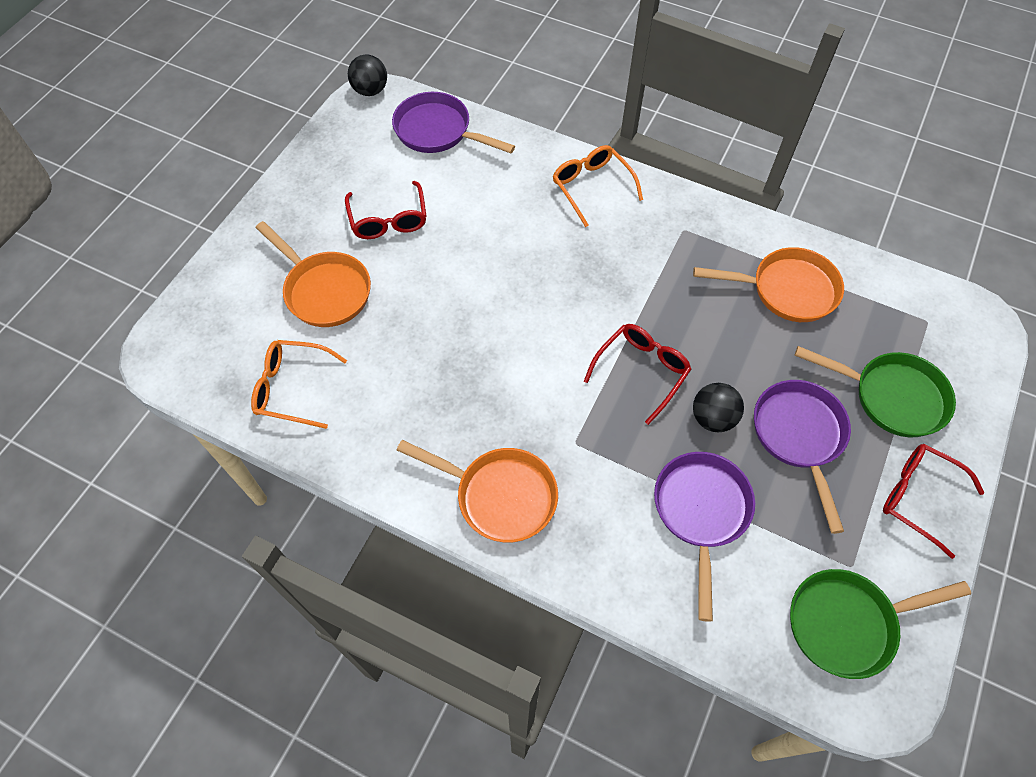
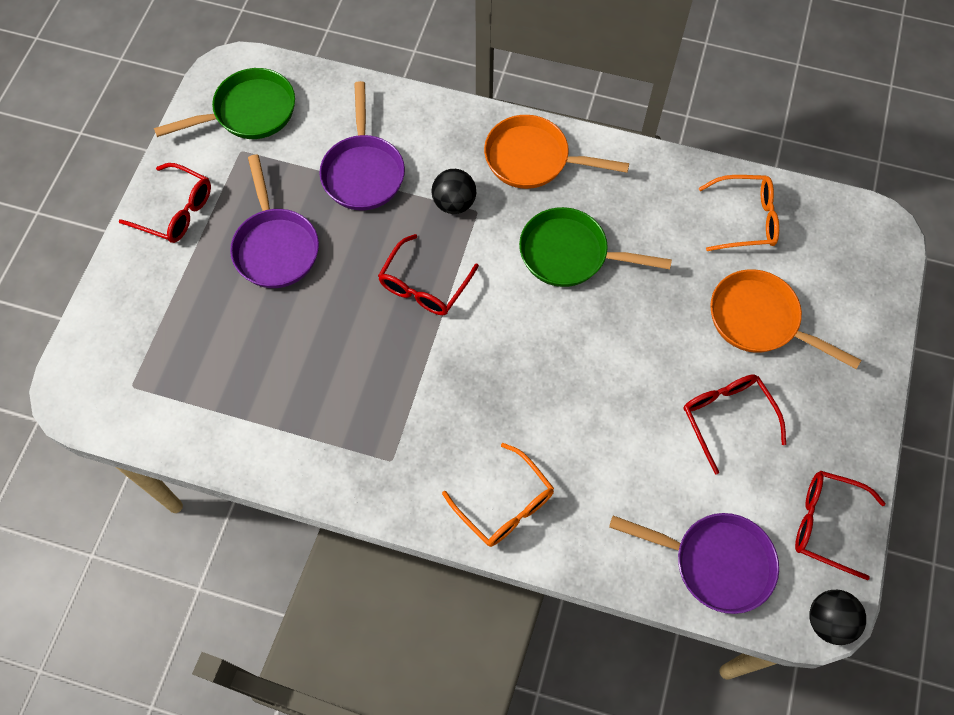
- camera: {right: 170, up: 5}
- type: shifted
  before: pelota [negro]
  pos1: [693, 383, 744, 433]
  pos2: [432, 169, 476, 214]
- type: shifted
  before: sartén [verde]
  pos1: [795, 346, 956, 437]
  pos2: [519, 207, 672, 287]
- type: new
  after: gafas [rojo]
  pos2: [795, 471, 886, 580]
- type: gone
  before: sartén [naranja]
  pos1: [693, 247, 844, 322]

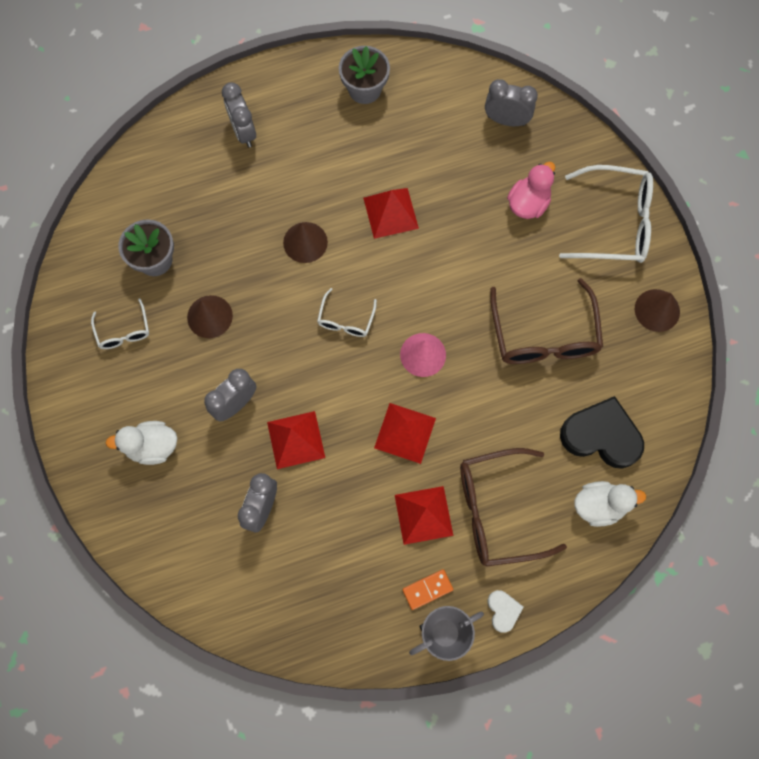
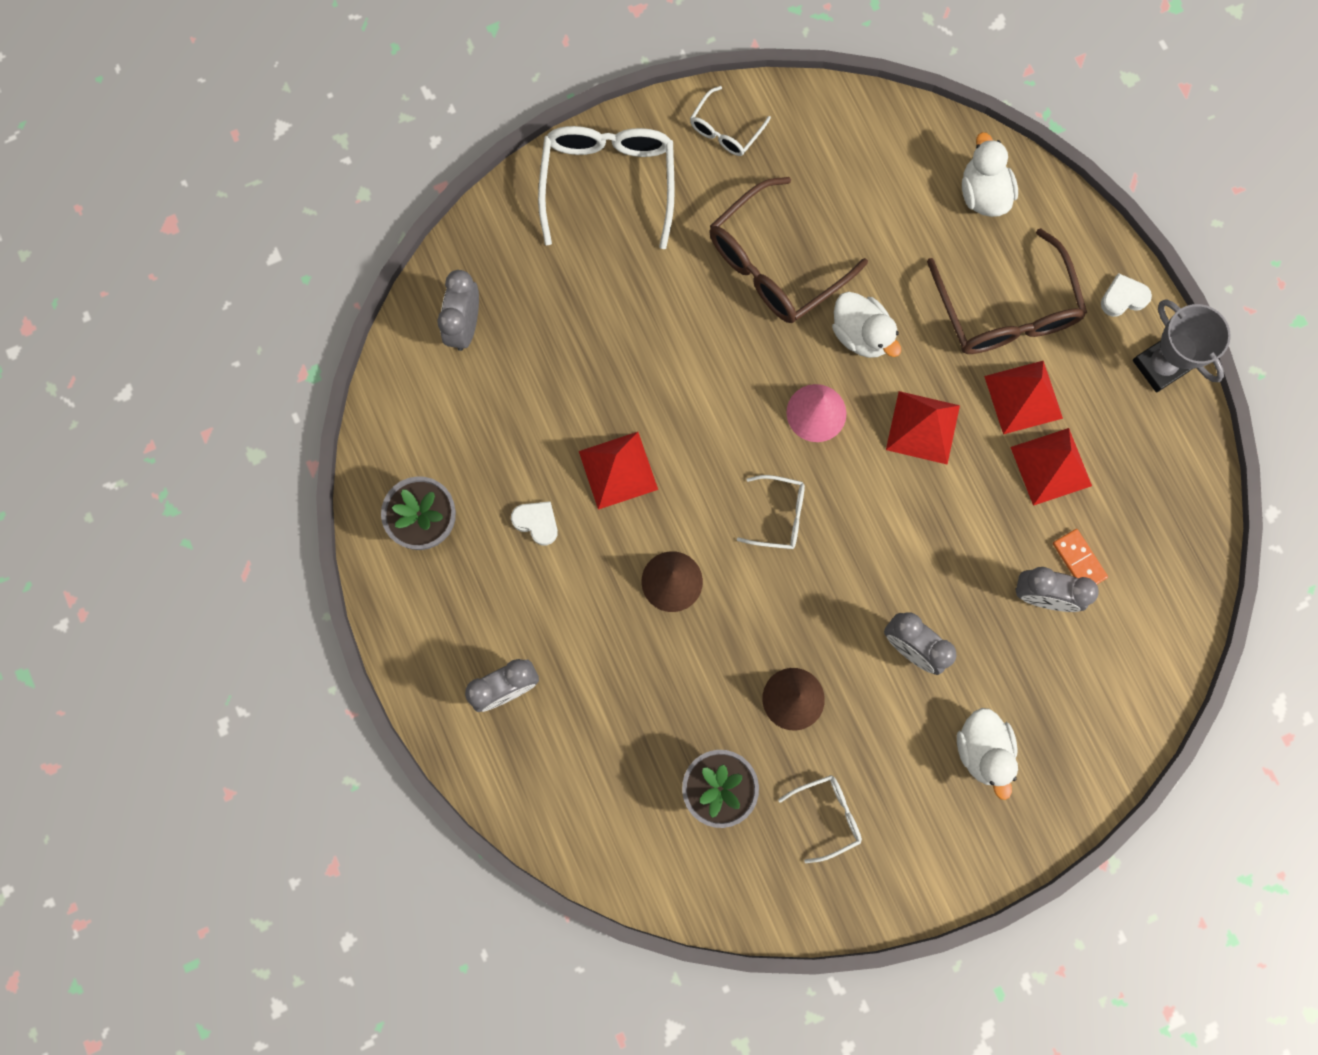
- camera: {right: -95, up: 5}
- type: new
  after: corazón [blanco]
  pos2: [511, 501, 558, 545]
- type: swapped
  before: cono [marrón]
  after: gafas [blanco]
  pos1: [635, 289, 680, 332]
  pos2: [690, 86, 771, 156]
- type: rotated
  before: gafas [marrón]
  pos1: [490, 278, 603, 364]
  pos2: [710, 177, 868, 323]
  turn: 150
- type: new
  after: pato [blanco]
  pos2: [832, 292, 901, 358]
- type: shifted
  before: pirámide [rojo]
  pos1: [267, 411, 325, 469]
  pos2: [1010, 428, 1092, 506]
- type: shifted
  before: ficha de dominó [naranja]
  pos1: [402, 569, 453, 610]
  pos2: [1053, 529, 1108, 584]
- type: gone
  before: pato [rosa]
  pos1: [507, 162, 555, 219]
- type: gone
  before: corazón [negro]
  pos1: [560, 396, 644, 469]

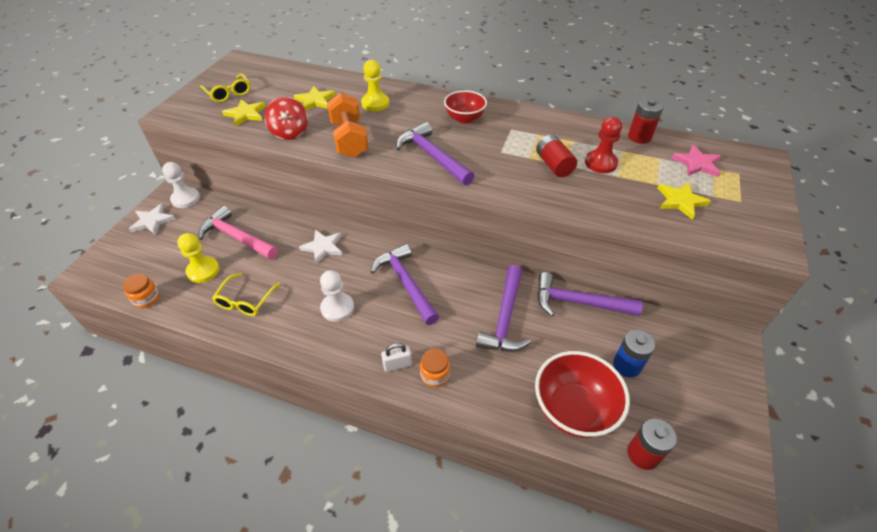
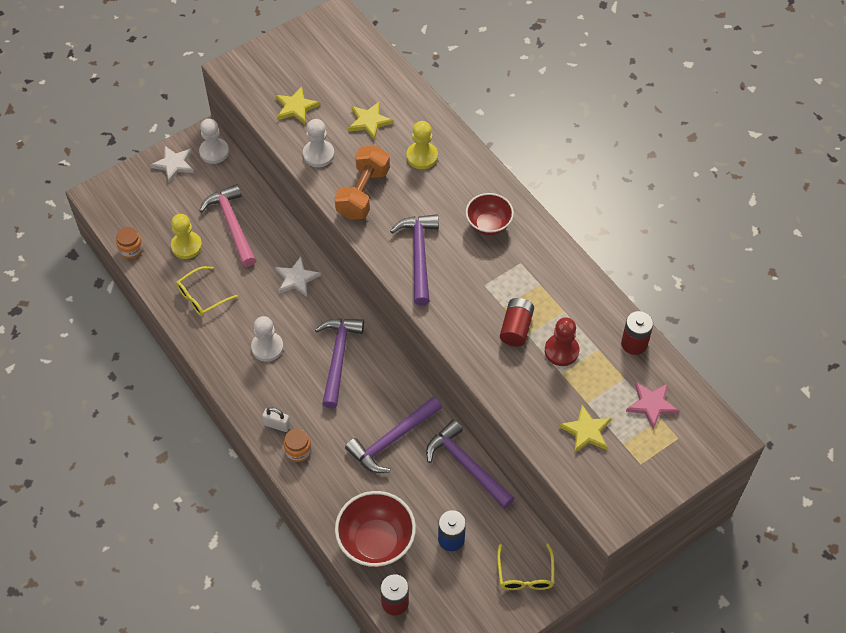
- camera: {right: 35, up: 10}
- type: swapped
  before: peonza [rojo]
  after: peón [blanco]
  pos1: [265, 97, 308, 140]
  pos2: [303, 119, 334, 167]
- type: shifted
  before: gafas [amarillo]
  pos1: [200, 73, 251, 102]
  pos2: [497, 544, 554, 590]

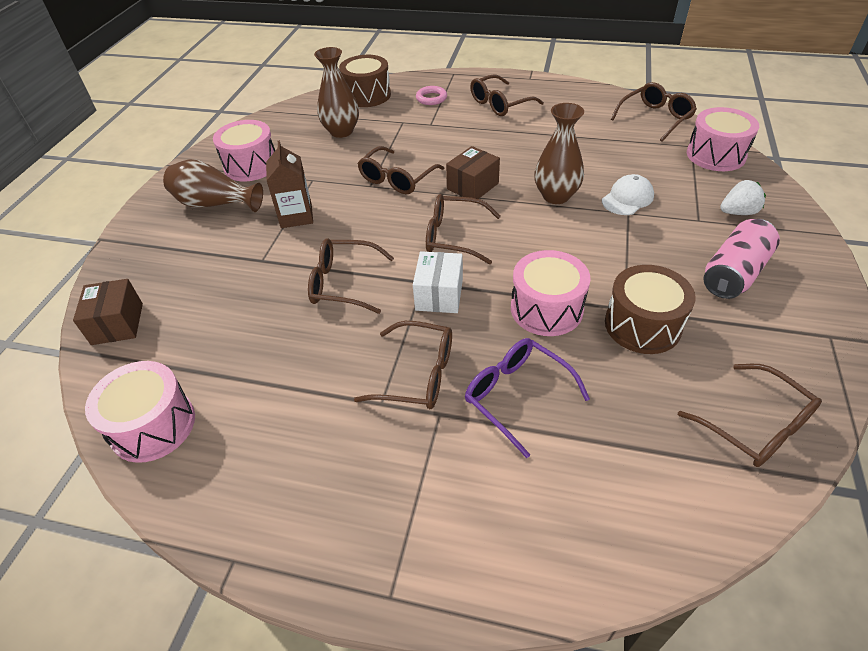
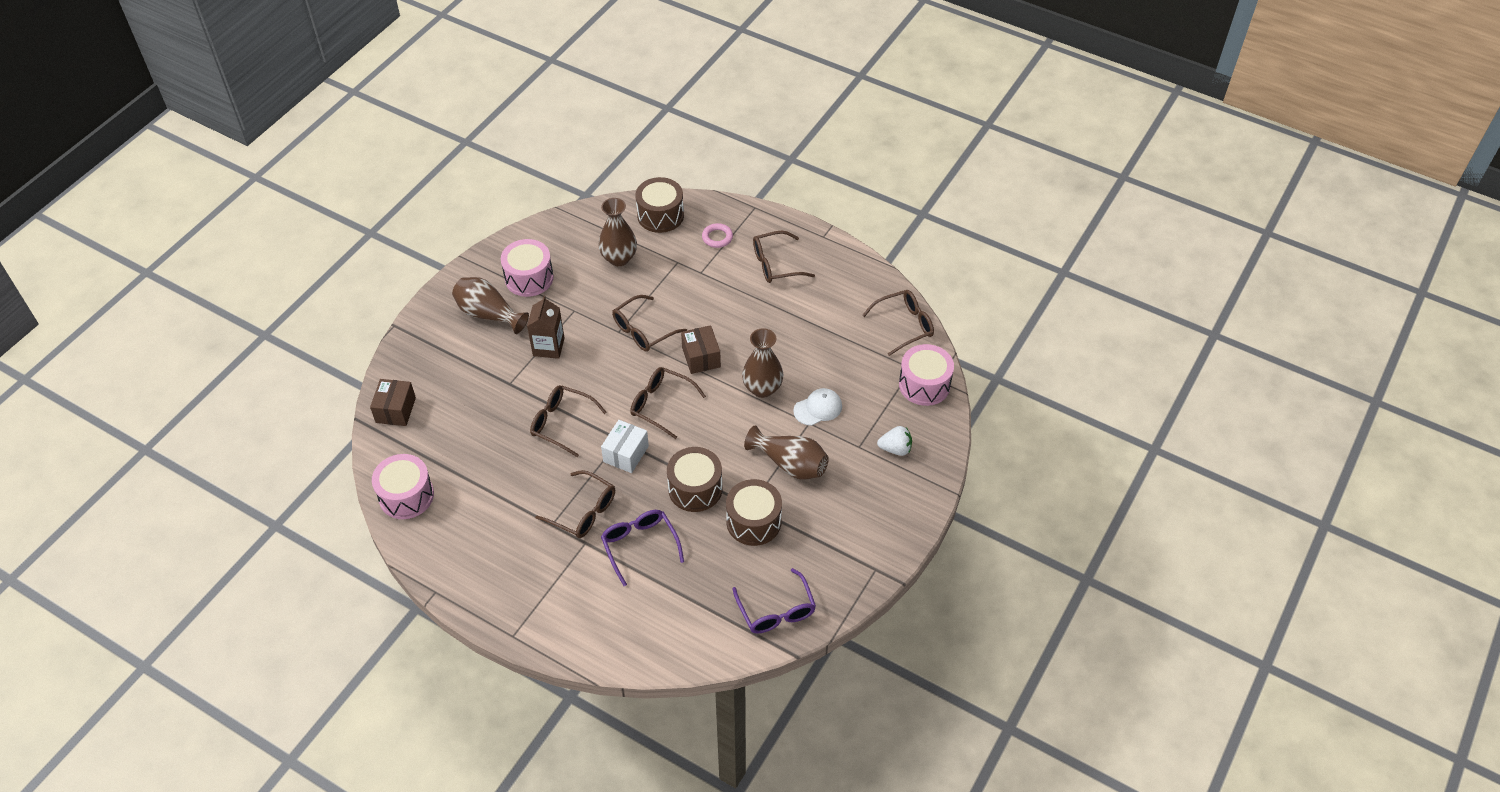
- camera: {right: 15, up: 5}
- type: repainted
  before: tambor [rosa]
  after: tambor [marrón]
  pos1: [511, 250, 591, 336]
  pos2: [667, 447, 722, 512]
- type: rotated
  before: caja [marrón]
  pos1: [446, 146, 500, 199]
  pos2: [681, 325, 721, 374]
  turn: -75
- type: repainted
  before: gafas [marrón]
  after: gafas [morado]
  pos1: [678, 364, 822, 467]
  pos2: [732, 568, 816, 634]
- type: new
  after: florero [marrón]
  pos2: [744, 426, 829, 480]
- type: gone
  before: lata [rosa]
  pos1: [703, 219, 780, 299]

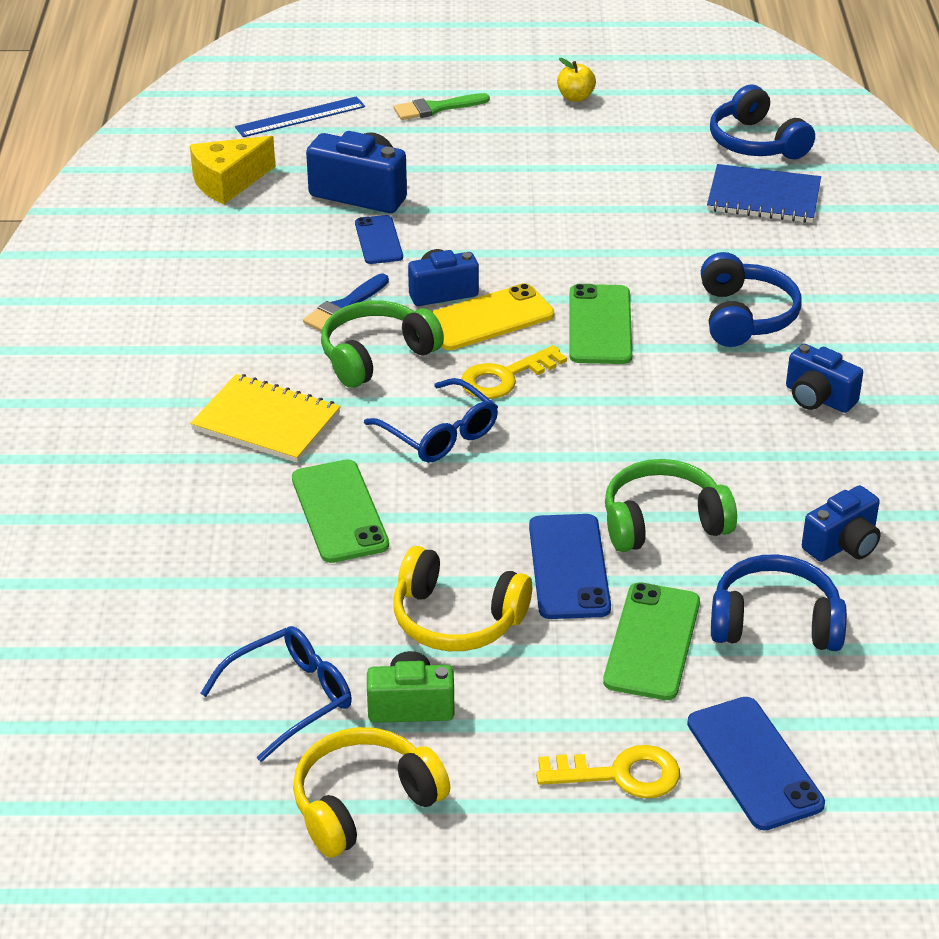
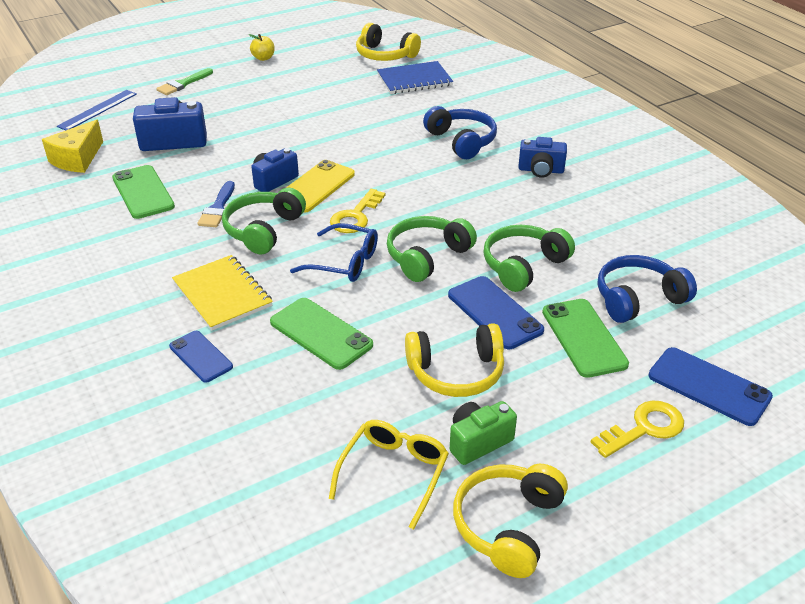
- camera: {right: -30, up: 0}
- type: shifted
  before: móvil [verde]
  pos1: [570, 284, 632, 364]
  pos2: [112, 165, 175, 219]
- type: shifted
  before: móvil [azul]
  pos1: [355, 215, 403, 264]
  pos2: [169, 331, 233, 383]
- type: rotated
  before: cuaderno [amarillo]
  pos1: [190, 374, 341, 462]
  pos2: [172, 255, 273, 331]
  turn: 60
- type: repainted
  before: gafas [azul]
  after: gafas [amarillo]
  pos1: [200, 626, 352, 762]
  pos2: [329, 420, 449, 530]
- type: repainted
  before: auriculares [azul]
  after: auriculares [amarillo]
  pos1: [710, 84, 815, 159]
  pos2: [356, 23, 421, 61]
- type: new
  after: auriculares [verde]
  pos2: [387, 216, 477, 282]
- type: gone
  before: cámara [azul]
  pos1: [802, 485, 881, 562]

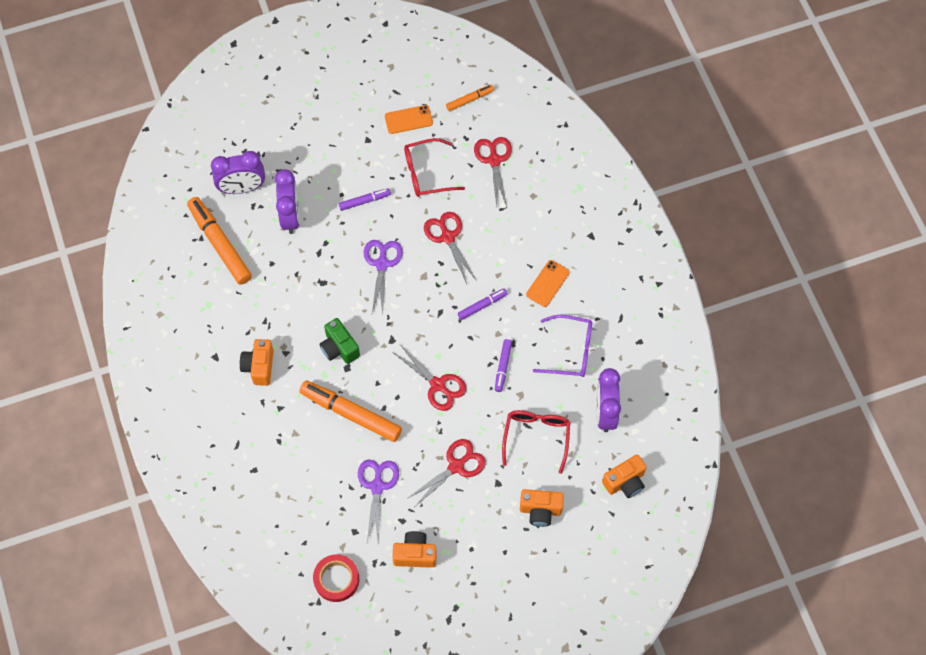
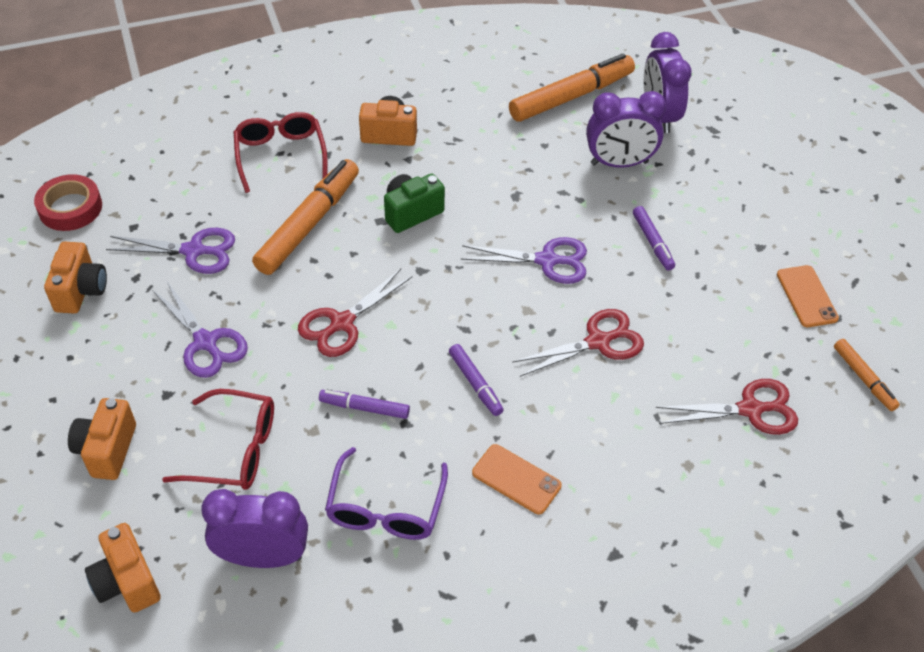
- camera: {right: 90, up: -15}
- type: repainted
  before: tijeras [rojo]
  after: tijeras [morado]
  pos1: [408, 439, 486, 506]
  pos2: [152, 282, 248, 378]
- type: shifted
  before: gafas [rojo]
  pos1: [404, 138, 465, 197]
  pos2: [234, 112, 328, 193]

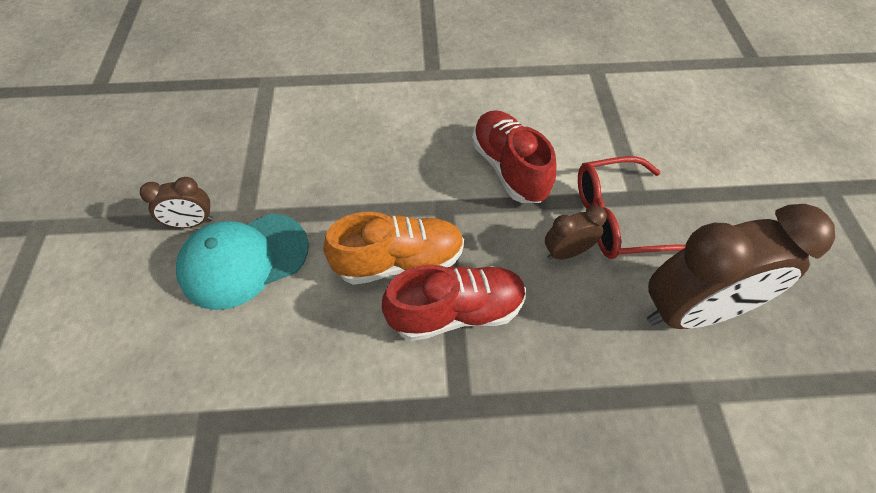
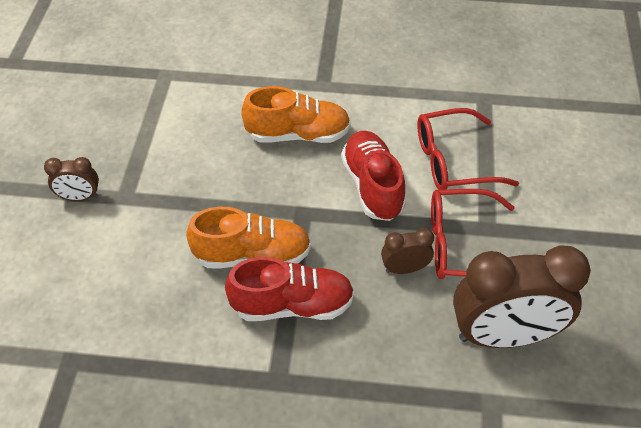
- camera: {right: 10, up: -5}
- type: new
  after: zapato [naranja]
  pos2: [241, 86, 351, 143]
- type: new
  after: gafas [rojo]
  pos2: [417, 108, 519, 190]
- type: gone
  before: gorra [turquesa]
  pos1: [176, 213, 309, 310]

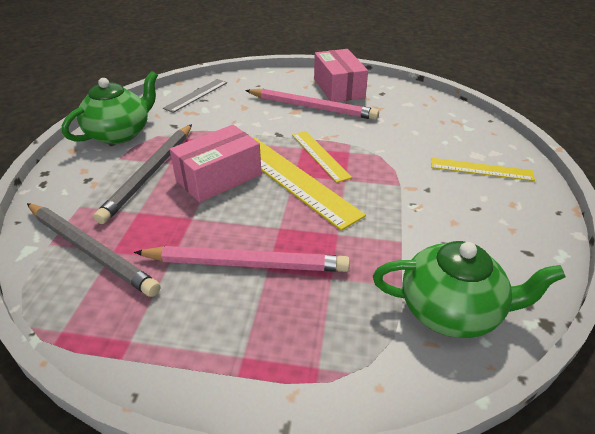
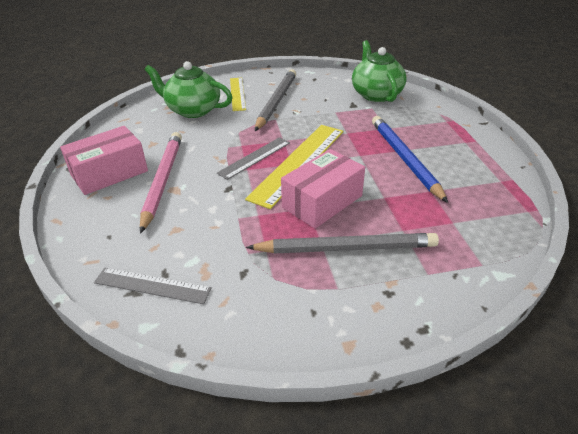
- camera: {right: -110, up: 0}
- type: shifted
  before: tetera [verde]
  pos1: [62, 71, 158, 144]
  pos2: [144, 61, 233, 118]
- type: repainted
  before: regla [amarillo]
  after: regla [gris]
  pos1: [292, 131, 352, 183]
  pos2: [217, 137, 290, 180]
- type: shifted
  before: lápiz [gris]
  pos1: [27, 203, 160, 297]
  pos2: [255, 69, 296, 131]
- type: rotated
  before: caja [rosa]
  pos1: [170, 125, 262, 203]
  pos2: [281, 149, 365, 229]
  turn: -75
- type: repainted
  before: lápiz [rosa]
  after: lápiz [azul]
  pos1: [134, 246, 350, 272]
  pos2: [372, 116, 448, 203]

